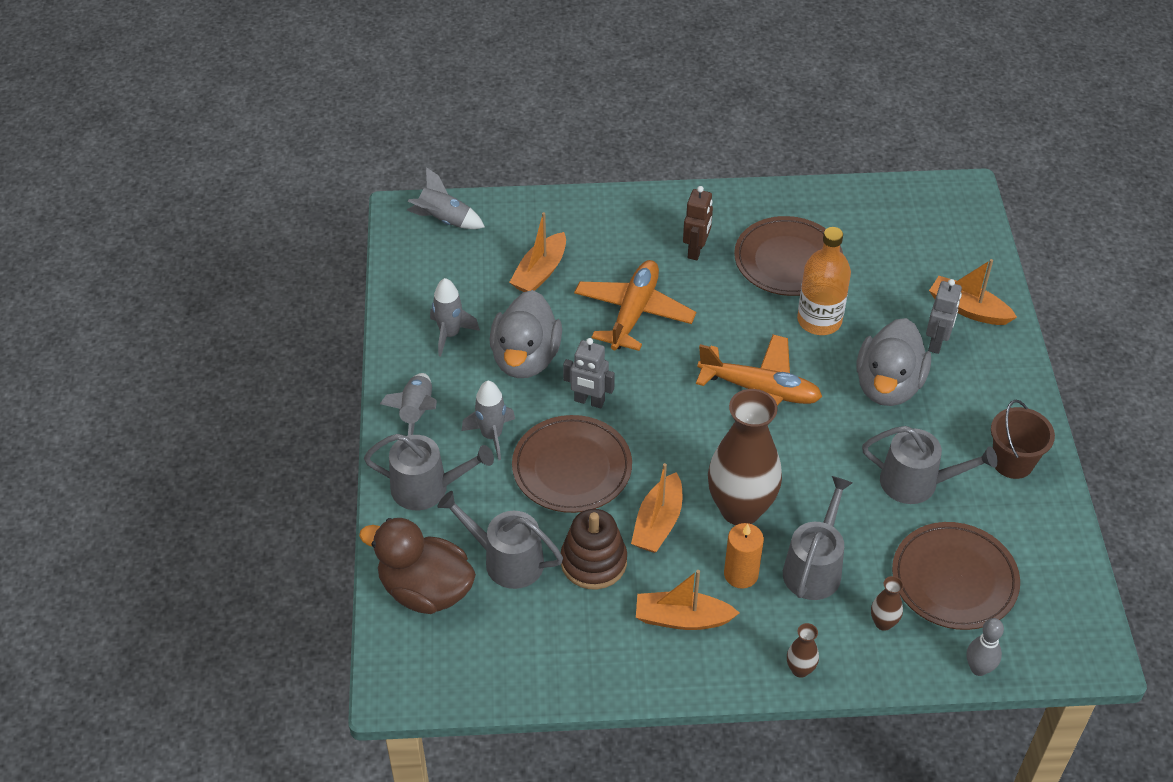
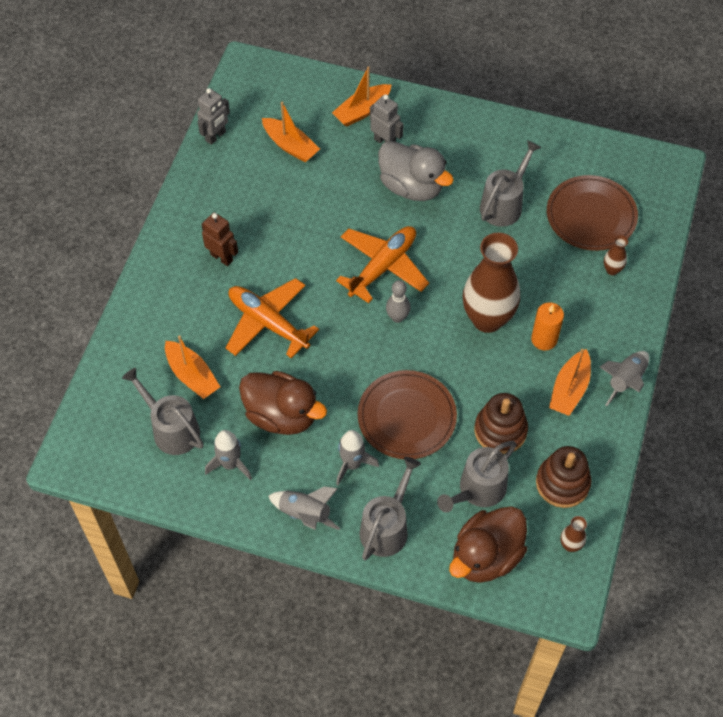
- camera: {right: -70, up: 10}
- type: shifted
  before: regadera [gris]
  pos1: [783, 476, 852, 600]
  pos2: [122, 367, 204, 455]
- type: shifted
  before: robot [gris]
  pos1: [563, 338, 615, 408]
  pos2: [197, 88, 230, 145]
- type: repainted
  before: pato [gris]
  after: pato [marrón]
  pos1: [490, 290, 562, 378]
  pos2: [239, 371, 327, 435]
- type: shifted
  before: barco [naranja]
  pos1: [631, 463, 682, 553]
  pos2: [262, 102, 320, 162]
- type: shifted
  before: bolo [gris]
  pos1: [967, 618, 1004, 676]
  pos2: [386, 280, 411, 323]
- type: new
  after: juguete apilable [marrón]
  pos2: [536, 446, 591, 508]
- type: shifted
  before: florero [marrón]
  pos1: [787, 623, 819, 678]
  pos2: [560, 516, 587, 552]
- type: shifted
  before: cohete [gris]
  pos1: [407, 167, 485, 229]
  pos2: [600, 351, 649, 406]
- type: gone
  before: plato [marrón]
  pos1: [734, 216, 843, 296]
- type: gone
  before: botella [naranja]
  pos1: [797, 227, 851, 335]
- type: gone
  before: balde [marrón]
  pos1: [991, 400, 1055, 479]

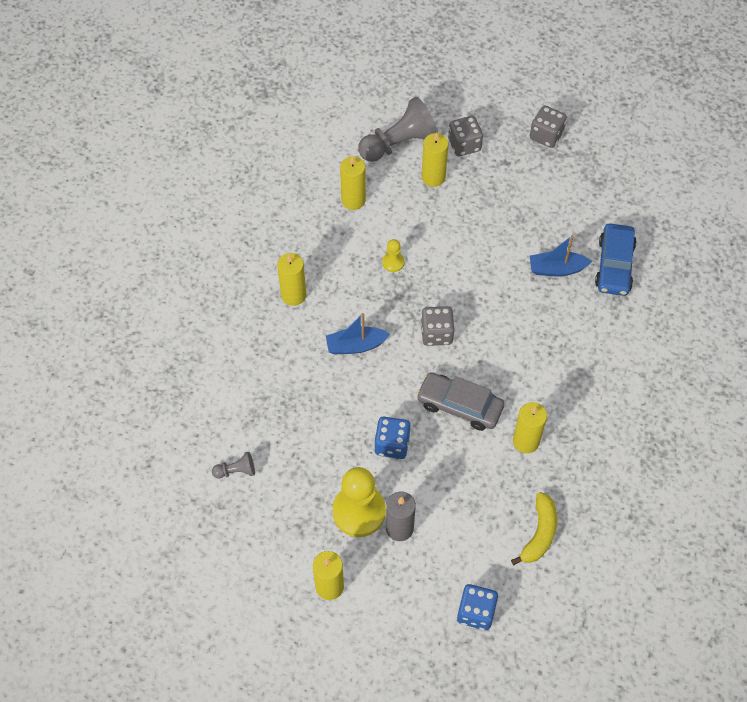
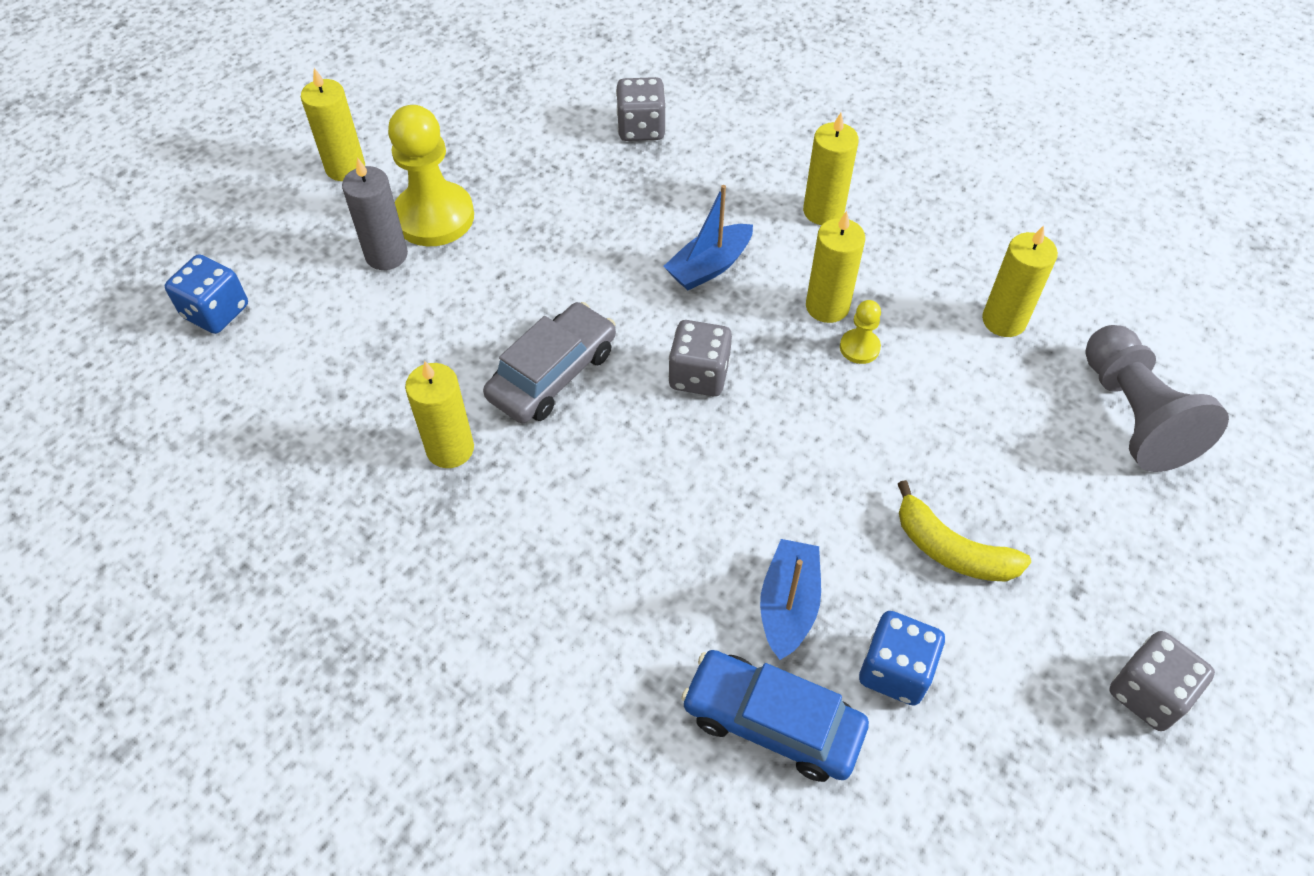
- camera: {right: 105, up: -5}
- type: shifted
  before: dado [gris]
  pos1: [448, 116, 483, 156]
  pos2: [616, 77, 666, 141]
- type: rotated
  before: barco [azul]
  pos1: [326, 313, 390, 354]
  pos2: [664, 185, 753, 290]
  turn: -135
- type: shifted
  before: vela [amarillo]
  pos1: [422, 132, 449, 187]
  pos2: [806, 211, 865, 323]
- type: shifted
  before: dado [azul]
  pos1: [374, 417, 410, 459]
  pos2: [859, 611, 945, 705]
- type: shifted
  before: plátano [amarillo]
  pos1: [511, 492, 557, 565]
  pos2: [898, 480, 1031, 582]
- type: gone
  before: peón [gris]
  pos1: [212, 452, 255, 479]

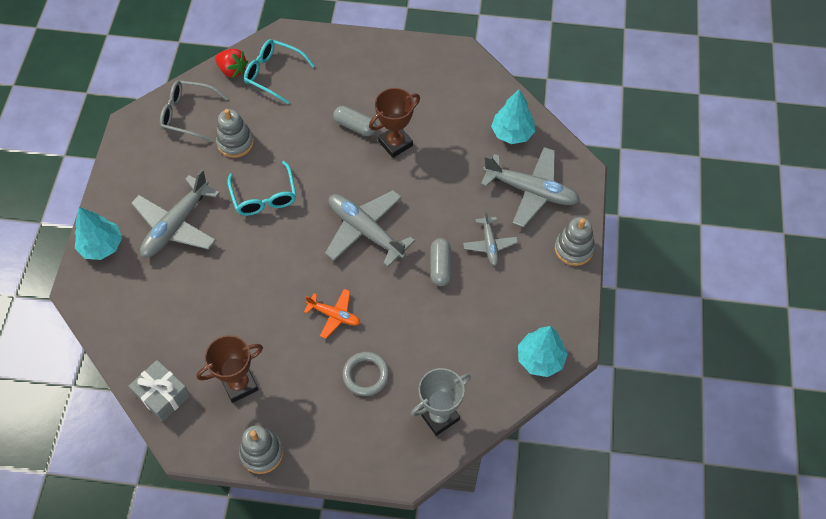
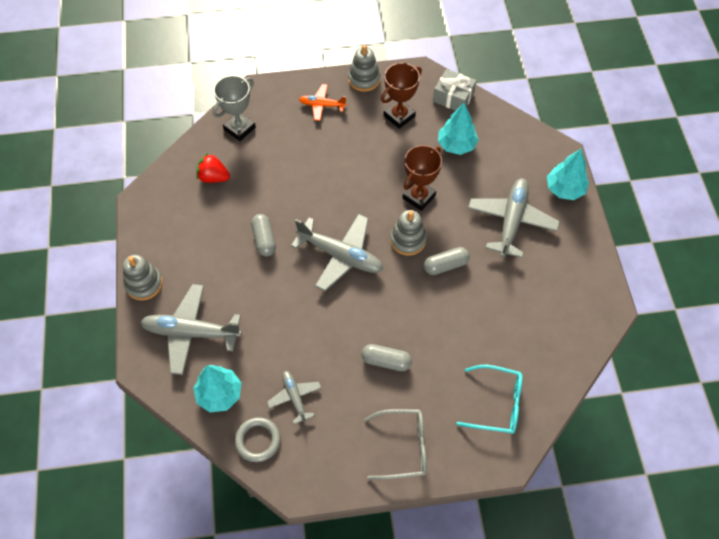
- camera: {right: 165, up: 0}
- type: shifted
  before: fresa [rojo]
  pos1: [215, 49, 248, 79]
  pos2: [196, 153, 230, 183]
- type: shifted
  before: anillo [gris]
  pos1: [343, 352, 389, 396]
  pos2: [235, 417, 281, 462]
- type: shifted
  before: avión [gris]
  pos1: [463, 210, 518, 266]
  pos2: [267, 371, 321, 424]
- type: shifted
  before: avión [naranja]
  pos1: [304, 289, 360, 339]
  pos2: [299, 84, 346, 121]
- type: shifted
  before: gafas [gris]
  pos1: [160, 80, 228, 142]
  pos2: [364, 409, 427, 480]
- type: shifted
  before: juguete apilable [gris]
  pos1: [216, 109, 254, 158]
  pos2: [390, 210, 427, 256]
- type: shifted
  before: trofeo [marrón]
  pos1: [369, 88, 420, 158]
  pos2: [403, 145, 442, 211]
- type: swapped
  before: gafas [turquesa]
  after: cápsula [gris]
  pos1: [227, 161, 296, 216]
  pos2: [424, 247, 470, 275]
- type: shifted
  before: árbol [turquesa]
  pos1: [518, 326, 568, 377]
  pos2: [438, 103, 479, 155]

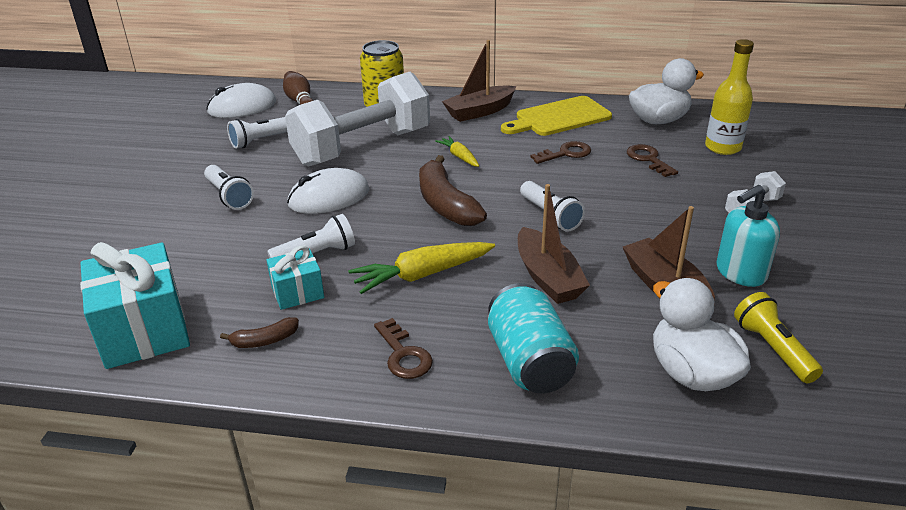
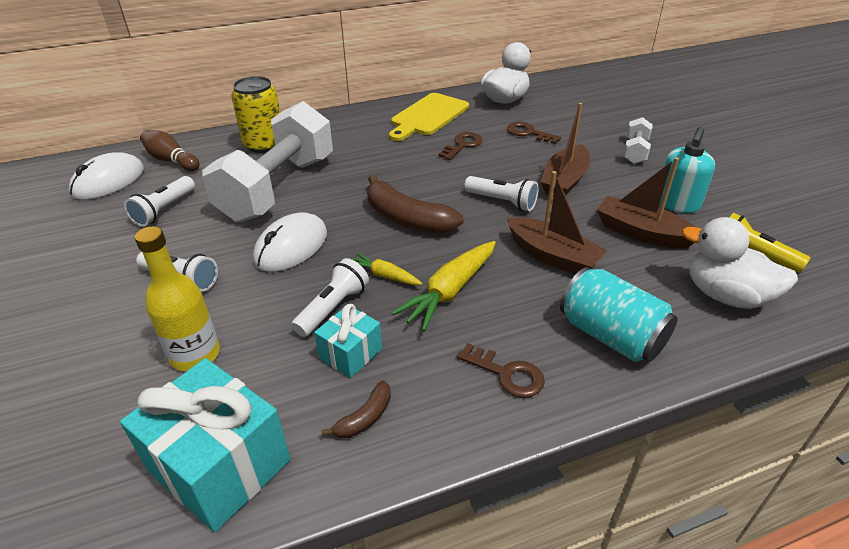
- camera: {right: -30, up: 5}
- type: shifted
  before: botella [amarillo]
  pos1: [705, 39, 754, 155]
  pos2: [135, 226, 220, 371]
- type: shifted
  before: zanahoria [amarillo]
  pos1: [435, 136, 479, 167]
  pos2: [351, 253, 422, 285]
- type: shifted
  before: barco [marrón]
  pos1: [442, 40, 516, 122]
  pos2: [541, 103, 590, 197]

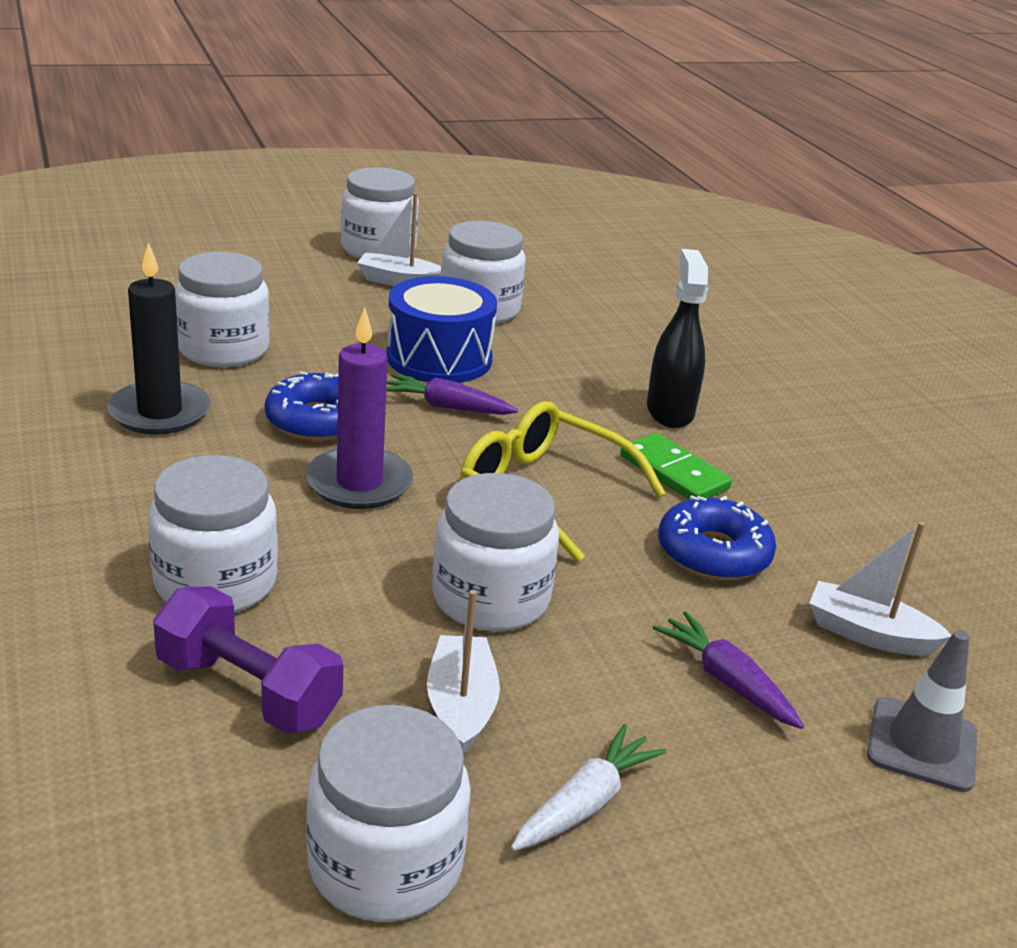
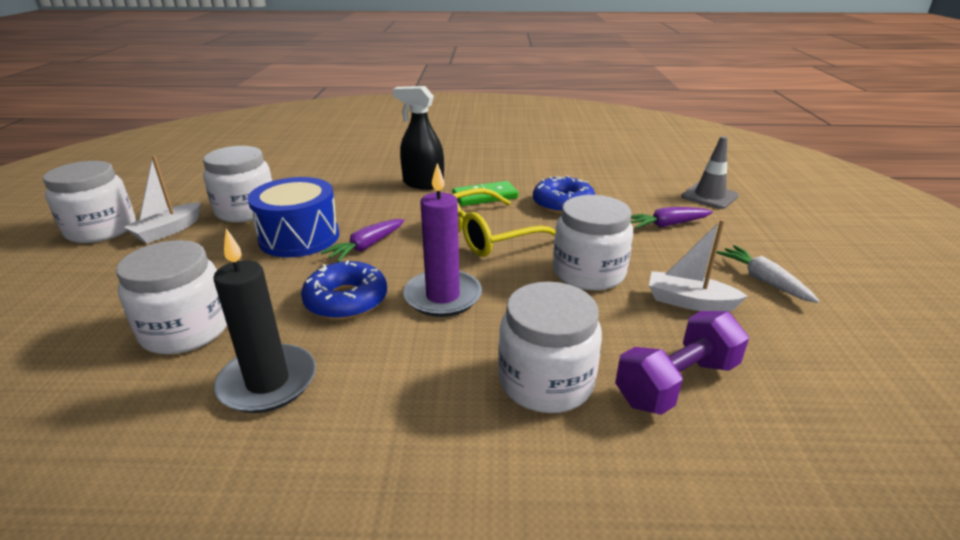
- camera: {right: -65, up: 0}
- type: gone
  before: tarro [blanco]
  pos1: [306, 705, 471, 922]
- type: gone
  before: barco [blanco]
  pos1: [809, 522, 952, 656]

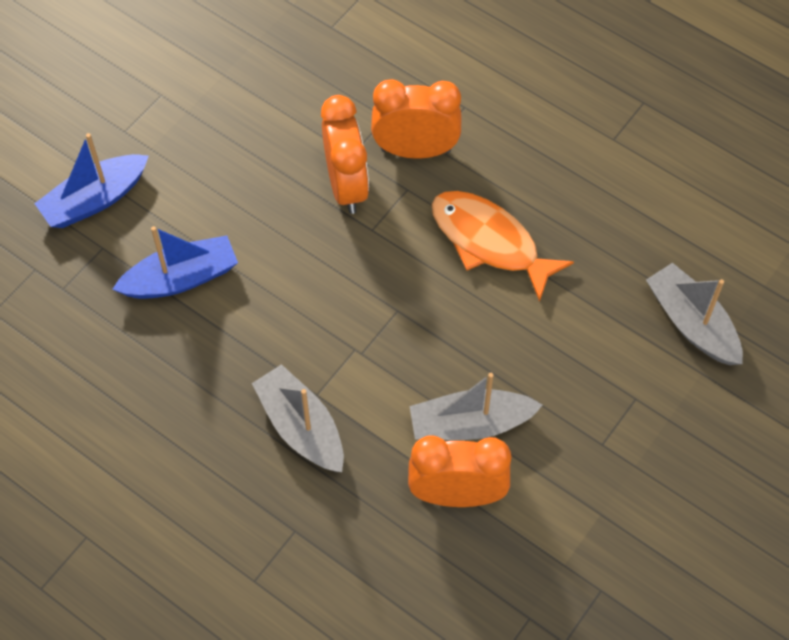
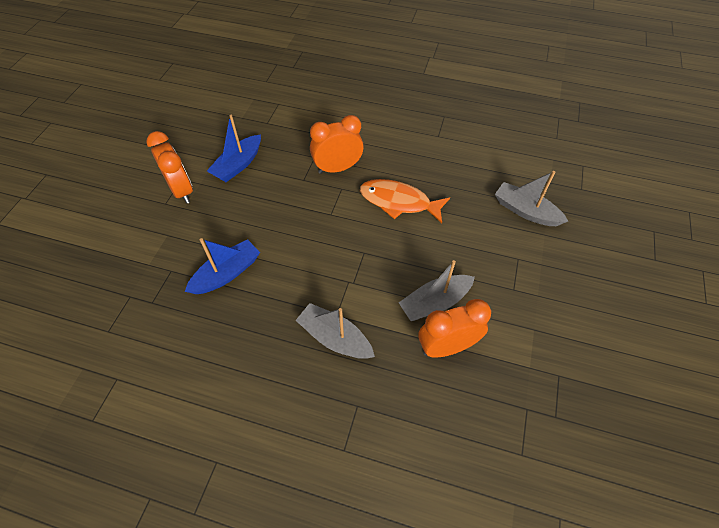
- camera: {right: -20, up: -5}
- type: shifted
  before: despertador [naranja]
  pos1: [321, 95, 369, 214]
  pos2: [146, 131, 193, 204]
- type: shifted
  before: barco [azul]
  pos1: [34, 133, 149, 228]
  pos2: [207, 115, 261, 182]

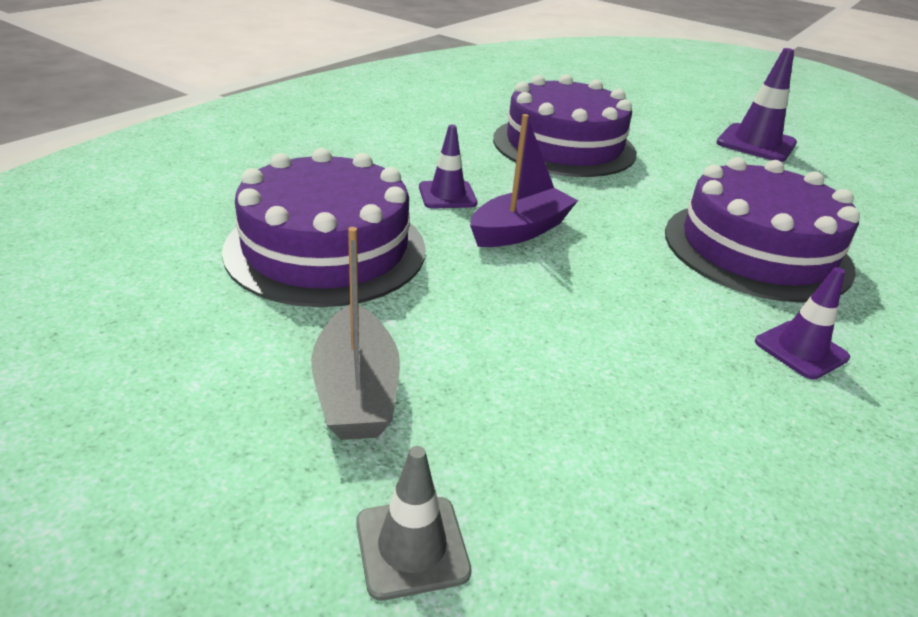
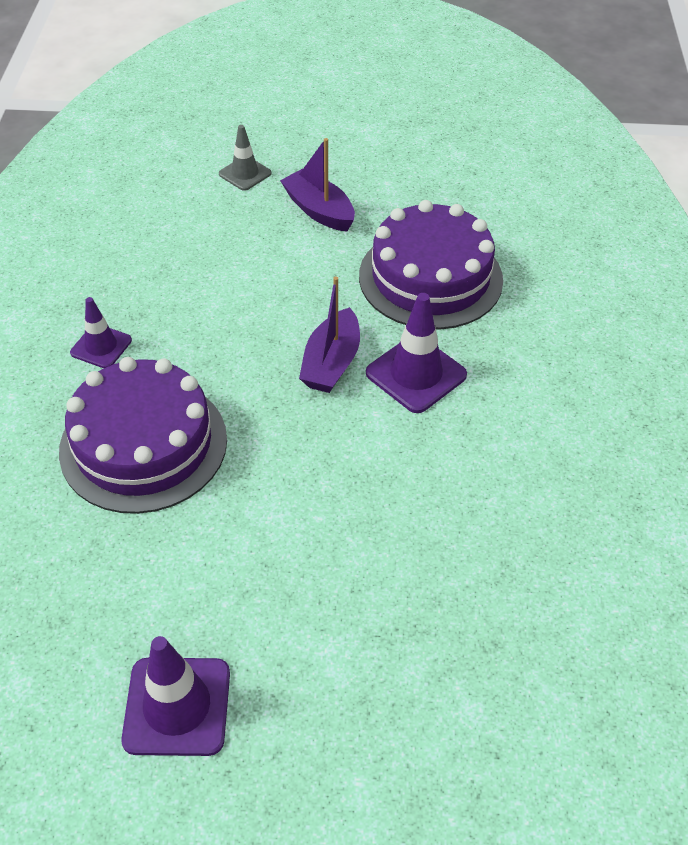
- camera: {right: 150, up: 15}
- type: repainted
  before: barco [gris]
  after: barco [morado]
  pos1: [311, 227, 400, 440]
  pos2: [280, 138, 355, 232]
- type: scaled
  before: cono de tráfico [morado]
  pos1: [419, 125, 477, 209]
  pos2: [366, 293, 467, 413]
  scale: 1.6
- type: gone
  before: tarta [morado]
  pos1: [493, 74, 637, 177]

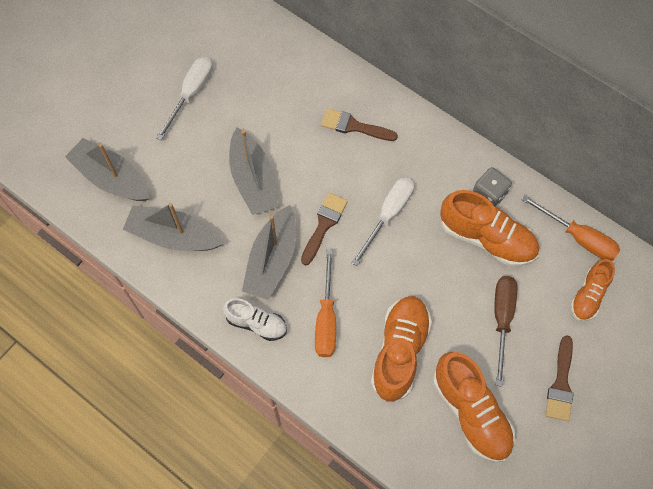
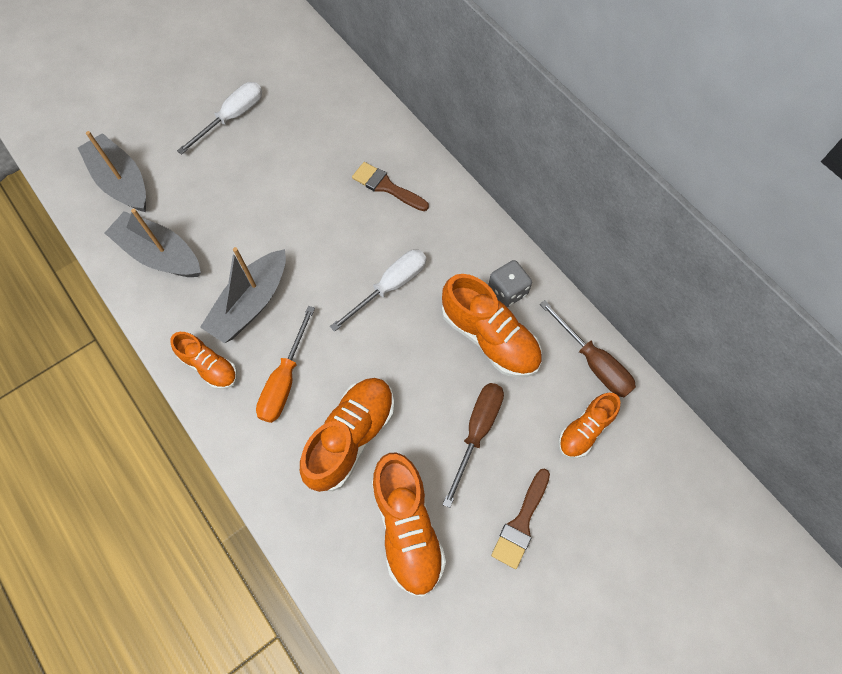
- camera: {right: 15, up: 0}
- type: repainted
  before: zapato [blanco]
  after: zapato [naranja]
  pos1: [223, 298, 287, 341]
  pos2: [170, 332, 237, 389]
- type: repainted
  before: destornillador [naranja]
  after: destornillador [marrón]
  pos1: [521, 195, 620, 261]
  pos2: [540, 300, 636, 397]
- type: gone
  before: barco [gris]
  pos1: [229, 127, 278, 215]
- type: gone
  before: pincel [marrón]
  pos1: [301, 193, 348, 265]

